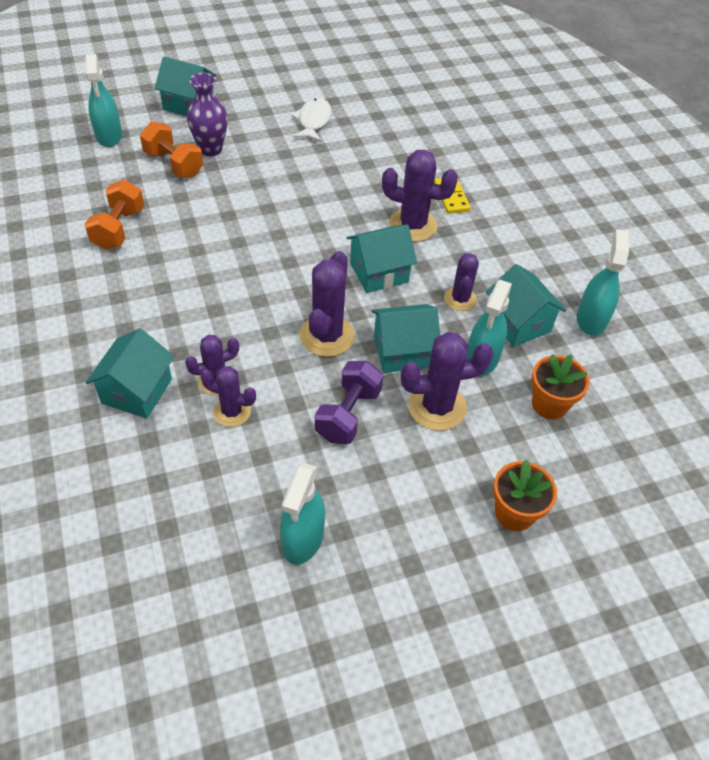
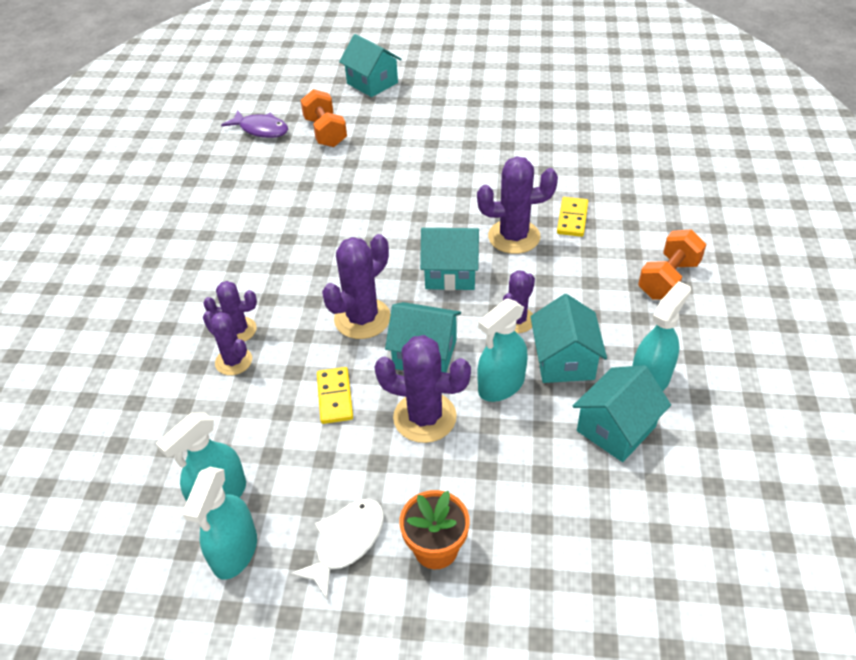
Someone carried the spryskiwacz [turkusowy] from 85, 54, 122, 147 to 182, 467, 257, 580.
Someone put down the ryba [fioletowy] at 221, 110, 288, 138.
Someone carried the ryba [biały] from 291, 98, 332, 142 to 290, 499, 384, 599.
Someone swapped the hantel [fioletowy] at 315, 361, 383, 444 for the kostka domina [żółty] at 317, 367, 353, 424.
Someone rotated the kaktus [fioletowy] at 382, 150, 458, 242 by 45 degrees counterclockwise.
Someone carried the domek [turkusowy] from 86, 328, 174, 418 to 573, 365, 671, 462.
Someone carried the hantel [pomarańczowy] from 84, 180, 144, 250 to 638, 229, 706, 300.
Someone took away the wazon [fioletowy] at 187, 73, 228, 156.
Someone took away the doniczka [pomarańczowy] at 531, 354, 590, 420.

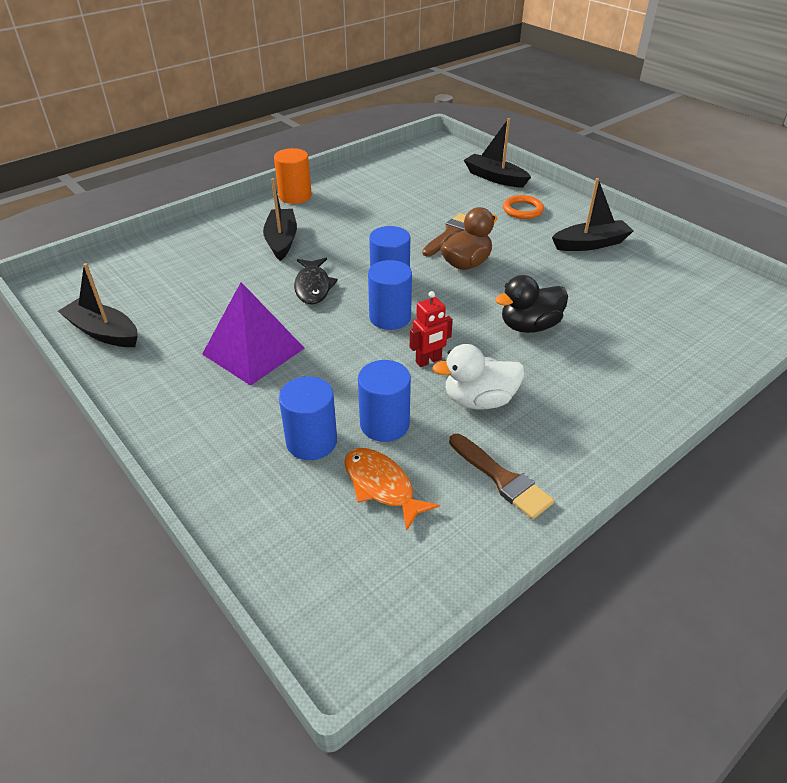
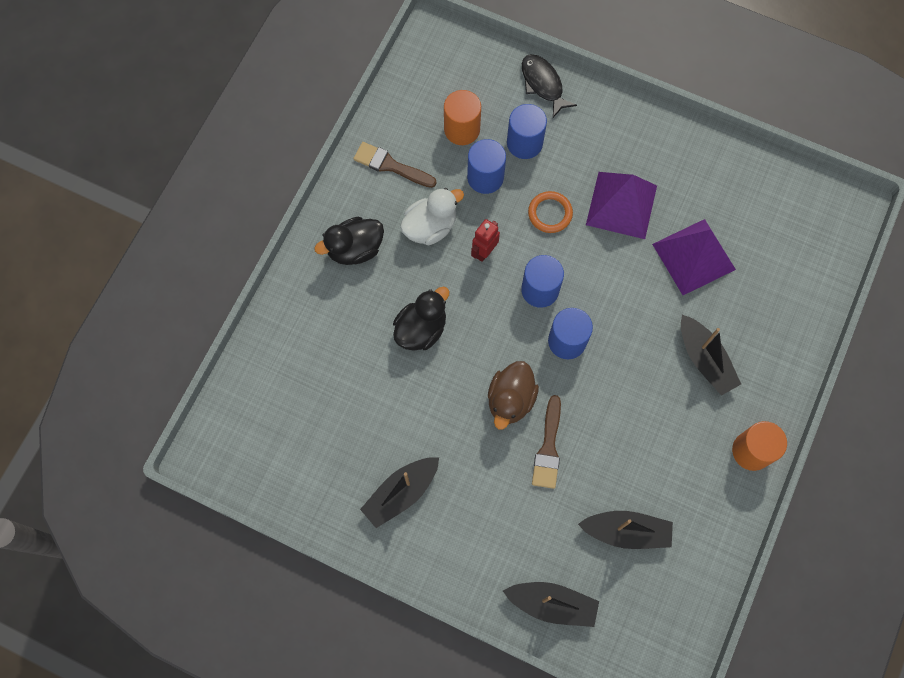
Someone put down the kaczka [czarny] at 314, 217, 384, 265.
Someone swapped the ryba [pomarańczowy] at 344, 448, 440, 531 for the walec [pomarańczowy] at 444, 90, 481, 145.
Someone carried the ryba [czarny] from 294, 258, 338, 305 to 522, 54, 577, 118.
Someone carried the pierścień [pomarańczowy] from 503, 195, 544, 219 to 528, 191, 573, 233.
Someone carried the łódka [czarny] from 58, 263, 138, 347 to 578, 511, 673, 549.
Someone put down the piramida [fioletowy] at 652, 219, 736, 295.

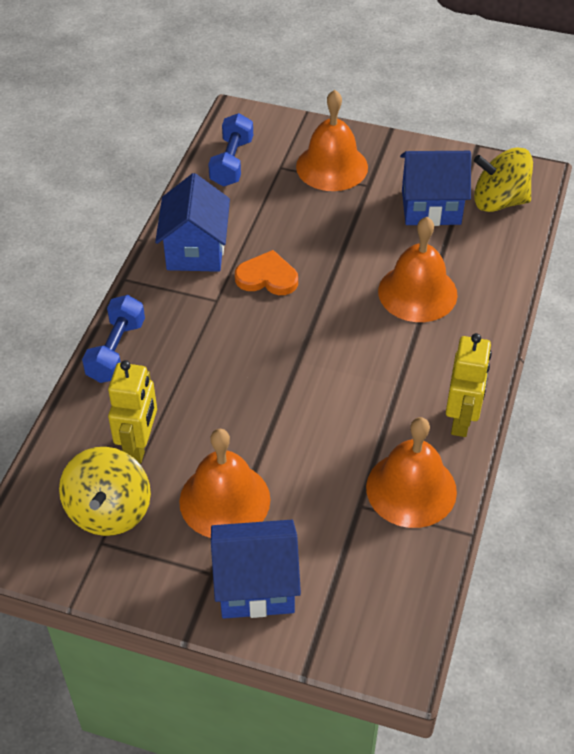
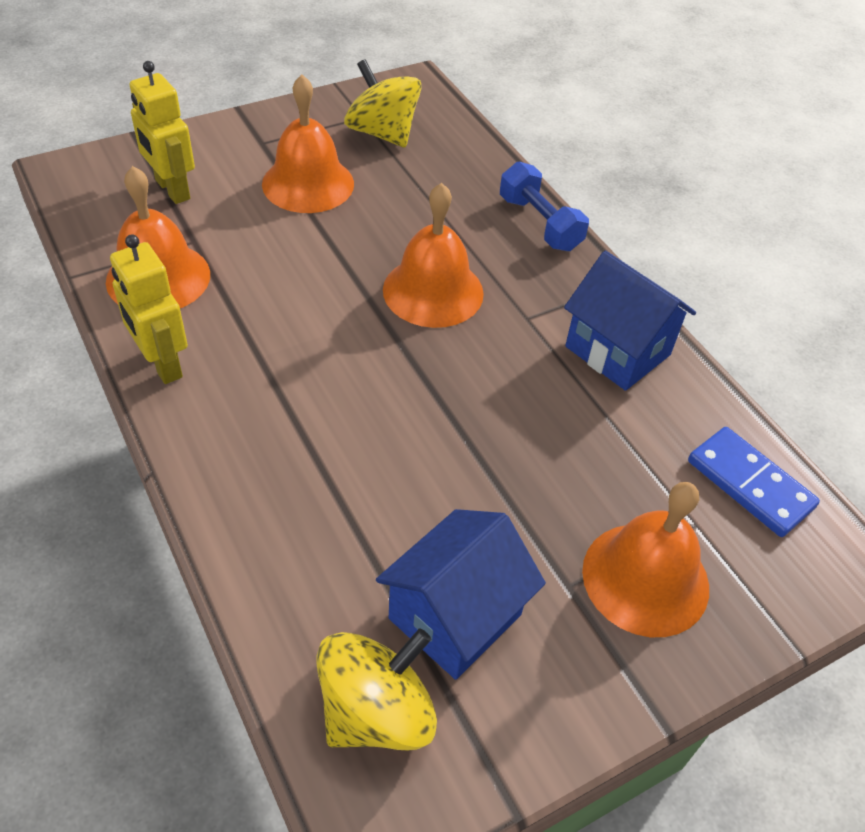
Someone carried the robot [żółty] from 108, 360, 157, 464 to 130, 61, 195, 204.
Someone carried the dzwonek [pomarańczowy] from 378, 217, 458, 322 to 383, 183, 484, 328.
Someone swapped the hantel [niebieski] at 208, 113, 253, 187 for the kostka domina [niebieski] at 688, 427, 820, 537.
Someone took away the domek [niebieski] at 211, 520, 301, 619.
Someone took away the serce [pomarańczowy] at 235, 250, 298, 295.

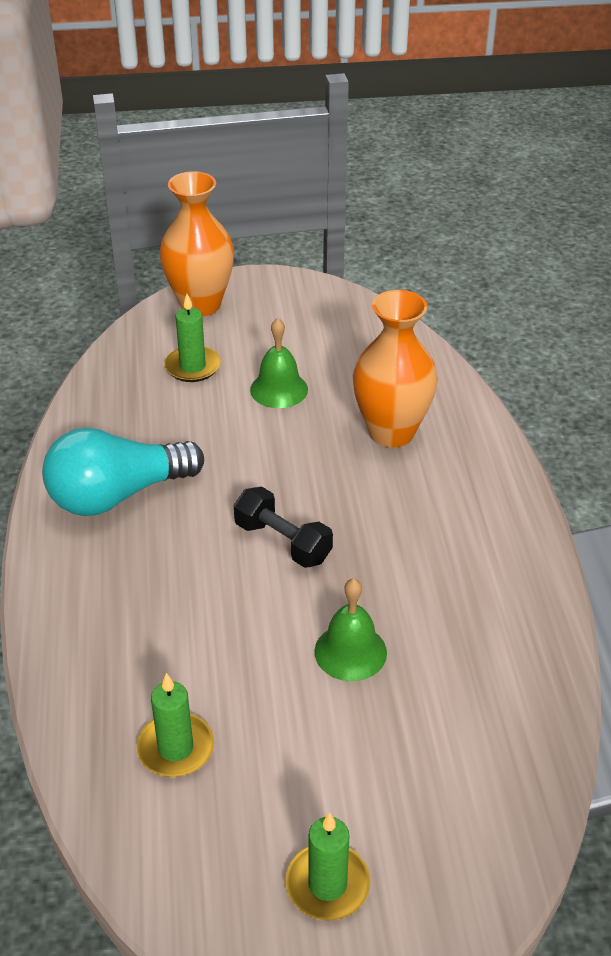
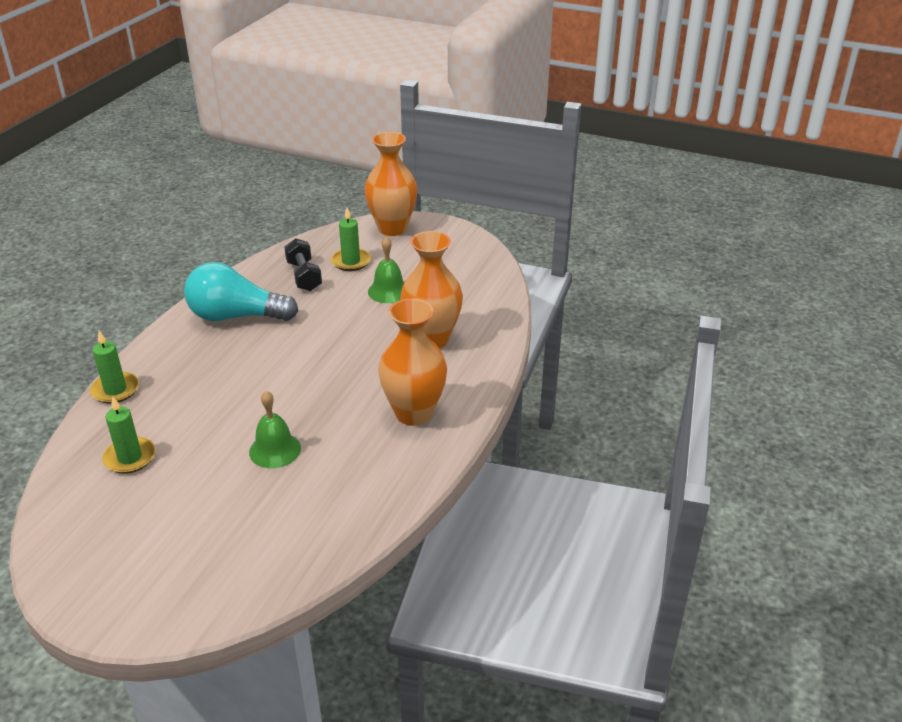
Someone carried the świeca [zielony] from 285, 812, 370, 921 to 90, 331, 139, 403.
Someone carried the hantel [czarny] from 234, 487, 333, 568 to 284, 238, 322, 291.
Someone put down the wazon [pomarańczowy] at 378, 298, 447, 426.

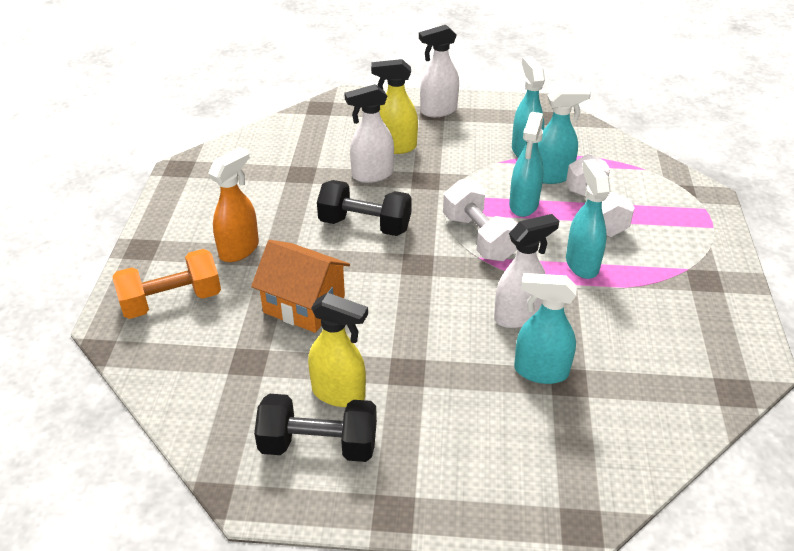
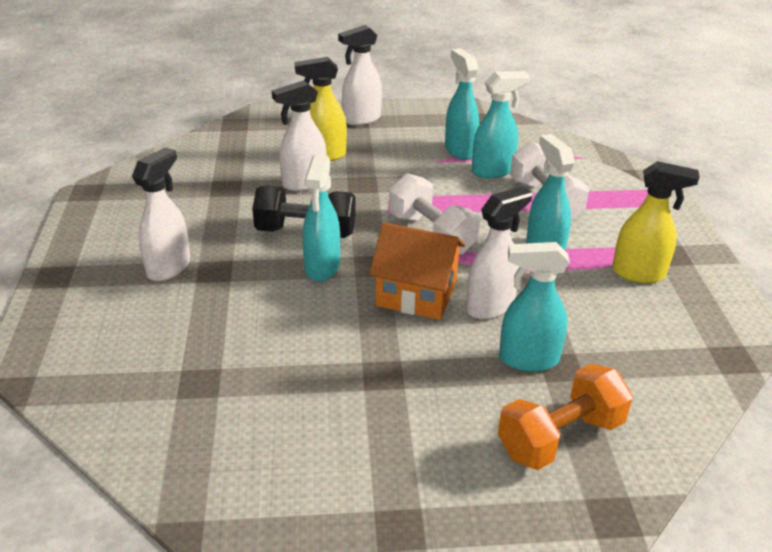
Someone repainted the spryskiwacz [pomarańczowy] at 208, 147, 259, 262, which became the spryskiwacz [biały] at 132, 147, 190, 281.
Someone carried the spryskiwacz [turkusowy] from 509, 112, 544, 217 to 302, 155, 340, 281.
Someone carried the domek [pomarańczowy] from 251, 240, 350, 333 to 369, 222, 465, 320.
Someone carried the hantel [pomarańczowy] from 113, 249, 221, 319 to 498, 364, 633, 470.
Someone carried the spryskiwacz [żółty] from 308, 293, 368, 407 to 612, 161, 700, 283.
Someone took away the hantel [czarny] at 254, 394, 377, 462.

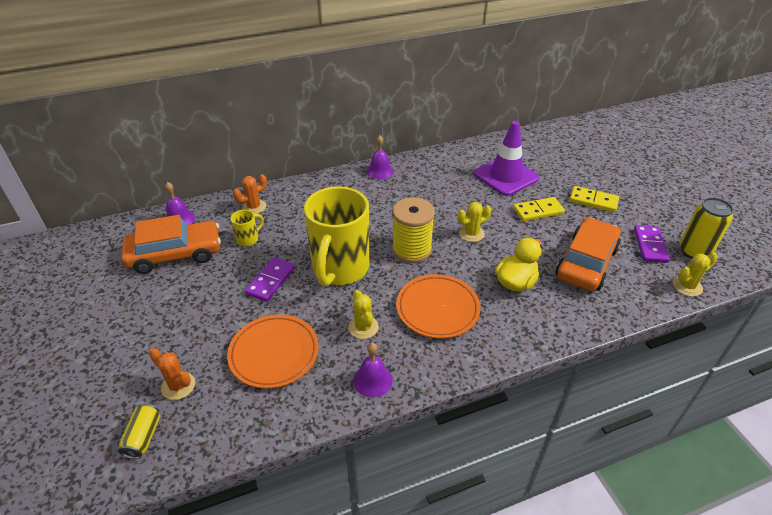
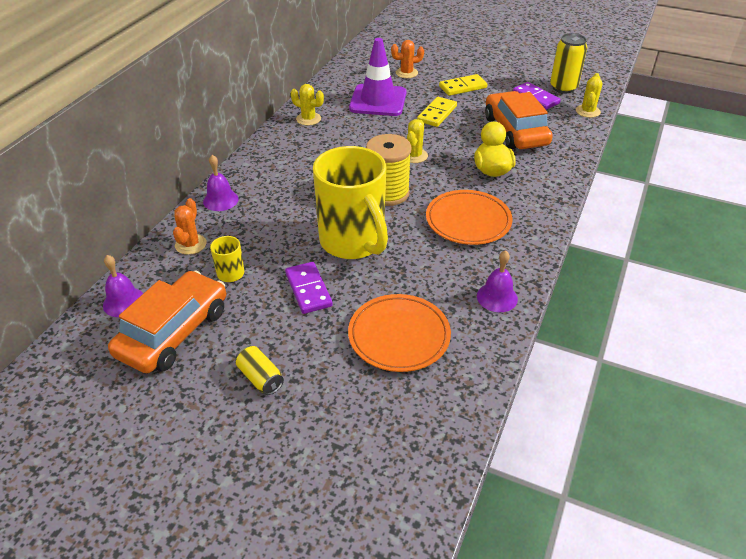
Someone carried the dzwonek [fioletowy] from 367, 135, 394, 179 to 203, 155, 238, 211.
Someone carried the puszka [żółty] from 118, 404, 161, 459 to 236, 346, 284, 395.
Someone carried the kaktus [żółty] from 348, 290, 379, 339 to 291, 84, 324, 126.
Someone carried the kaktus [pomarańczowy] from 149, 348, 195, 400 to 391, 40, 424, 78.

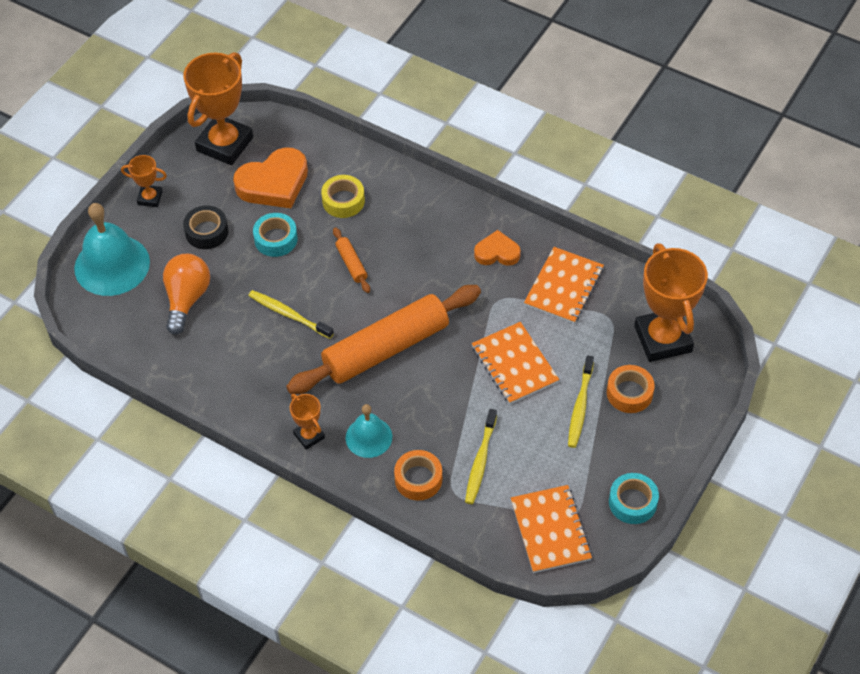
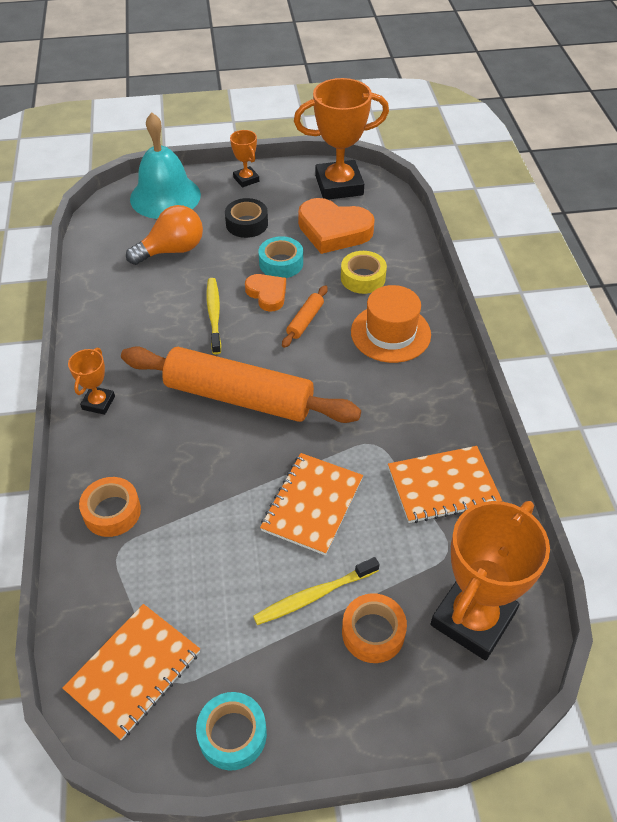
Someone carried the serce [pomarańczowy] from 474, 230, 521, 266 to 245, 274, 286, 312.
Someone put down the kapelusz [pomarańczowy] at 351, 285, 431, 363.
Someone took away the dzwonek [turkusowy] at 346, 404, 392, 458.
Someone took away the szczoteczka do zębów [żółty] at 465, 409, 497, 504.

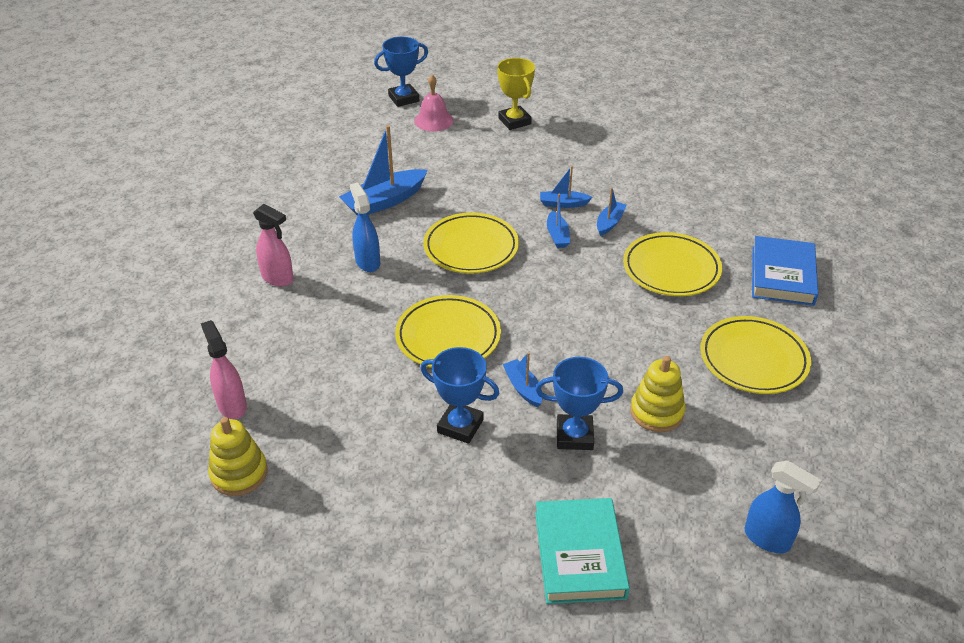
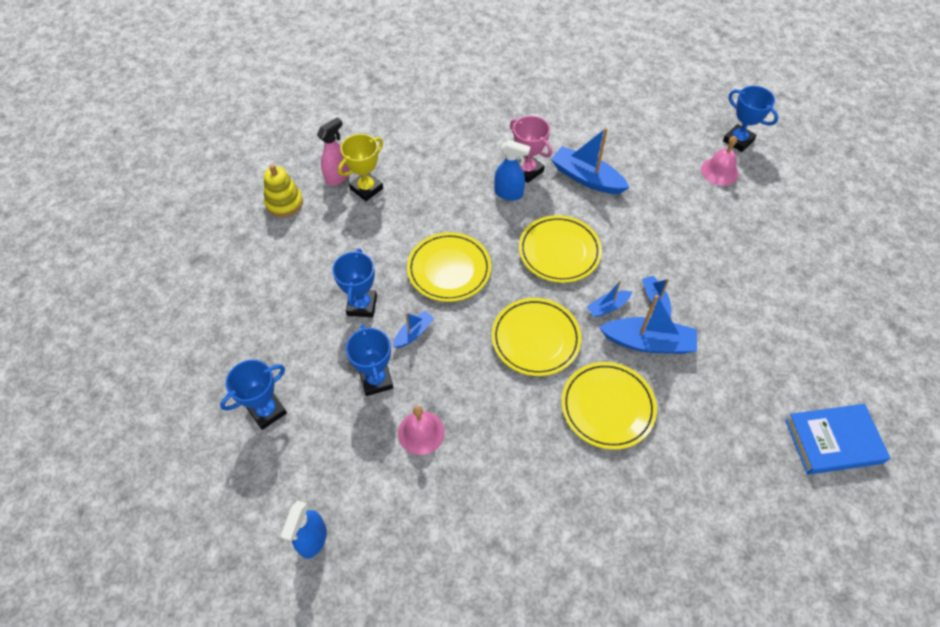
Someone swapped the książka [turkusowy] at 535, 498, 630, 604 for the puchar [niebieski] at 220, 360, 287, 430.
Someone carried the puchar [żółty] from 497, 58, 535, 130 to 338, 134, 383, 201.
Someone swapped the zabawka nakładanka [żółty] at 630, 356, 685, 432 for the dzwonek [różowy] at 398, 406, 445, 455.
Someone carried the talerz [żółty] from 700, 316, 811, 394 to 492, 298, 582, 376.
Someone rotated the spryskiwacz [niebieski] at 350, 183, 380, 272 by 60 degrees clockwise.
Someone put down the puchar [różowy] at 510, 116, 552, 183.
Someone scaled the łódka [niebieski] at 597, 187, 627, 236 by 1.85.
Someone carried the książka [niebieski] from 752, 236, 818, 306 to 785, 404, 890, 475.
Someone took away the spryskiwacz [różowy] at 253, 204, 294, 286.

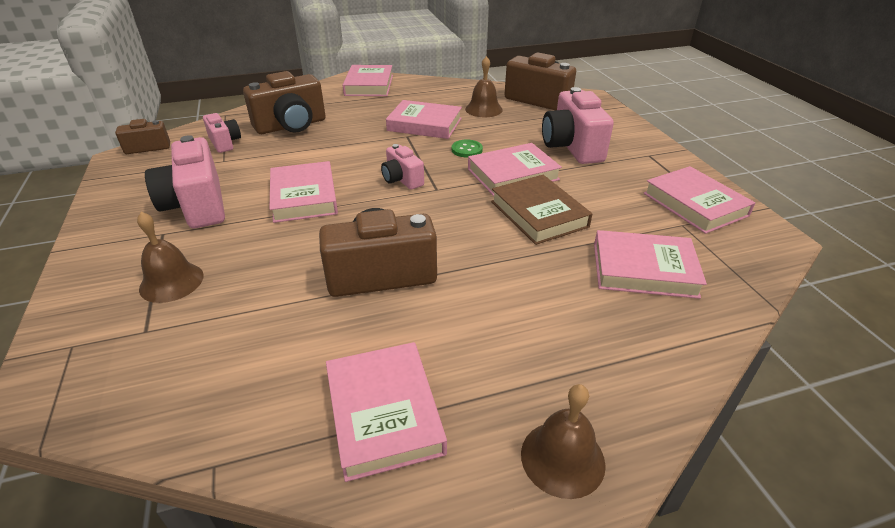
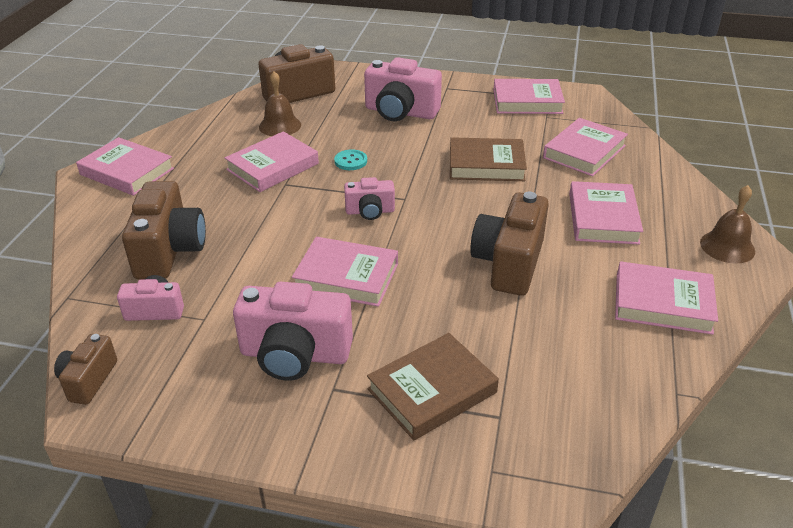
Someone repainted the guzik [zielony] at 452, 139, 483, 158, which became the guzik [turkusowy] at 334, 149, 367, 170.
Someone swapped the dzwonek [brązowy] at 137, 212, 203, 303 for the książka [brązowy] at 367, 333, 499, 440.
Someone carried the książka [różowy] from 468, 143, 562, 196 to 569, 181, 643, 245.

